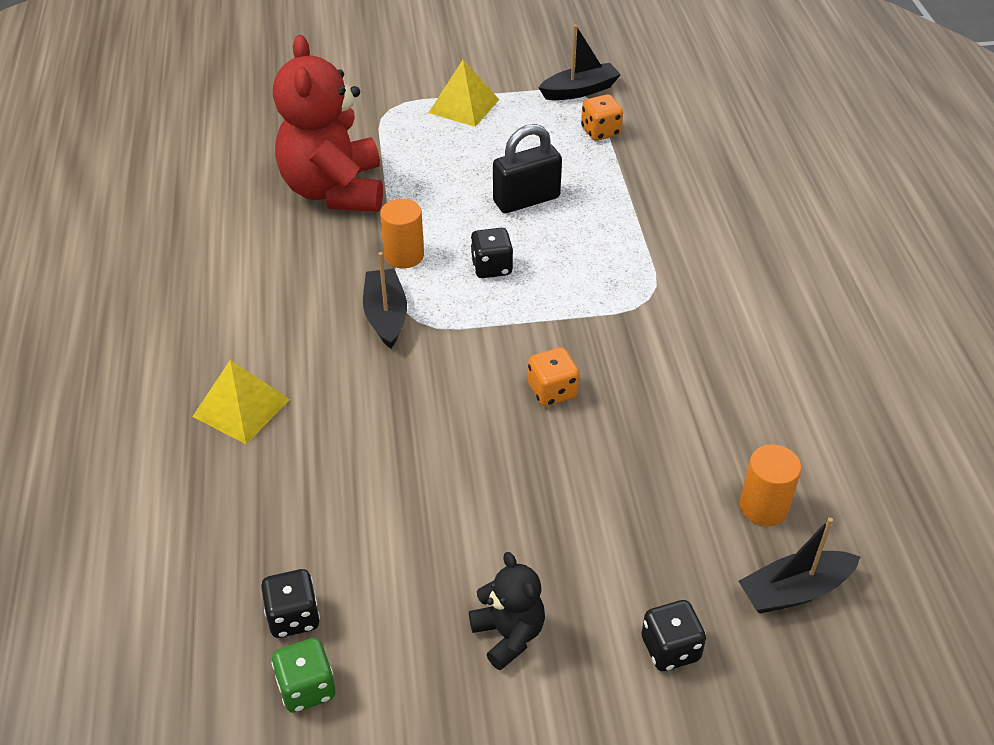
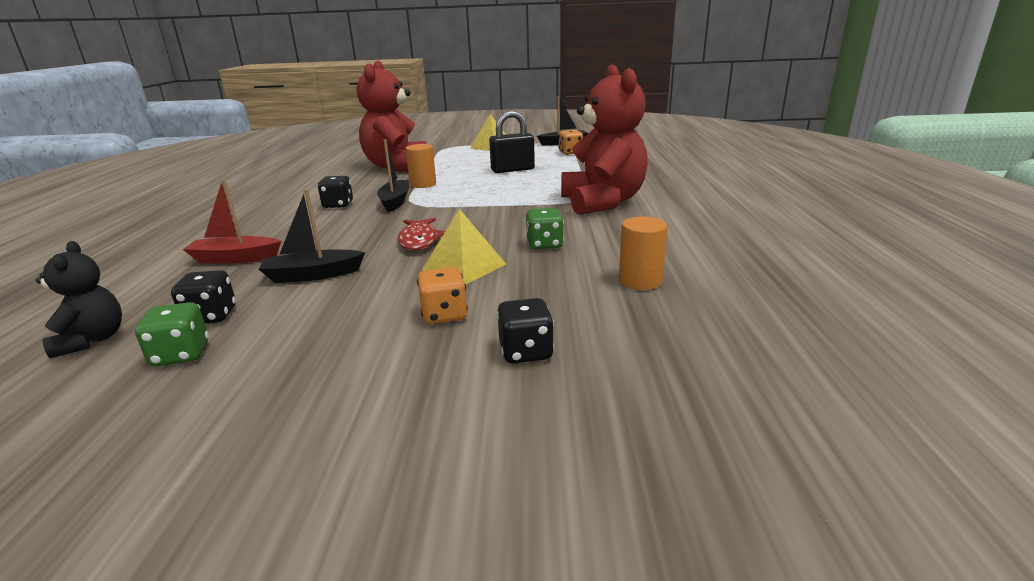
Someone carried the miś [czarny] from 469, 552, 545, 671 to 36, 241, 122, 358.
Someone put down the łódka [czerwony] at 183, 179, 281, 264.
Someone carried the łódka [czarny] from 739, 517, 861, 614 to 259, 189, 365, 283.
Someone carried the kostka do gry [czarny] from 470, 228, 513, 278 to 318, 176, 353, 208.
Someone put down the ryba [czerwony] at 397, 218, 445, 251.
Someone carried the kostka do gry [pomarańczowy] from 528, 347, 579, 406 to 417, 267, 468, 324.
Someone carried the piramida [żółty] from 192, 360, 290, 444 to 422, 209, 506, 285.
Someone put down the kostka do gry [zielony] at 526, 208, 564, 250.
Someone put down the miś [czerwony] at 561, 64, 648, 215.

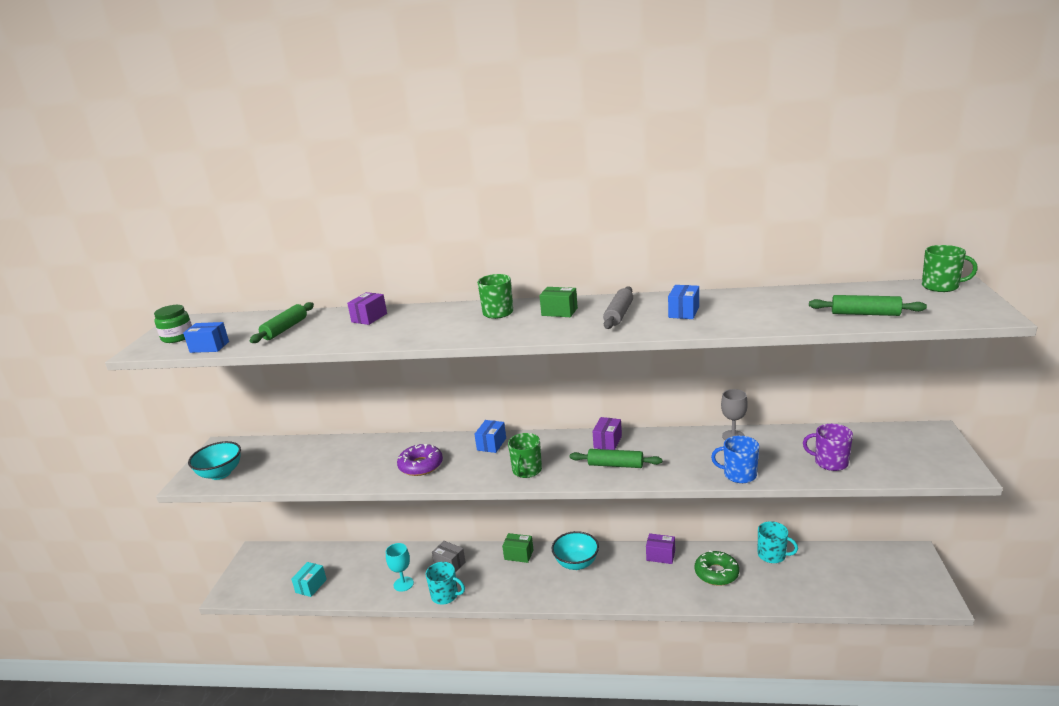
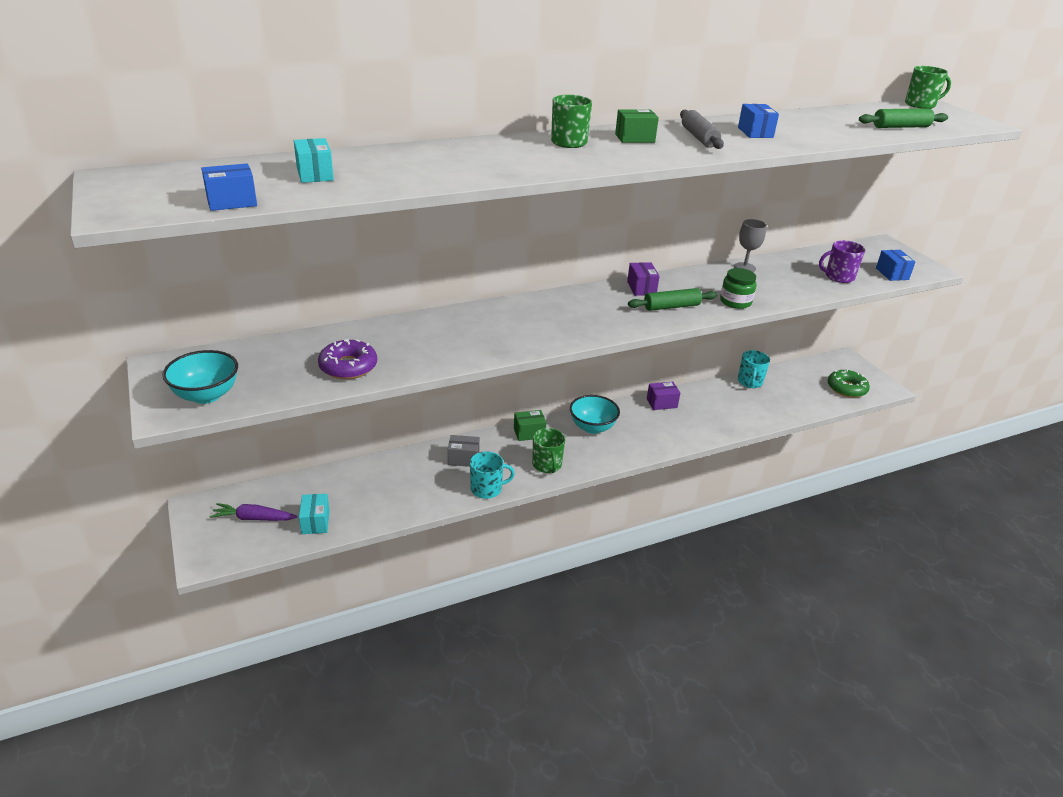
Someone put down the marchewka [fioletowy] at 210, 503, 298, 521.
Someone swapped the wałek do ciasta [zielony] at 250, 302, 314, 343 for the pudełko [turkusowy] at 294, 138, 334, 183.
Someone carried the donut [fioletowy] from 397, 444, 443, 476 to 318, 339, 377, 379.
Someone carried the kubek [zielony] from 508, 433, 542, 478 to 532, 428, 565, 473.
Someone carried the słoik [zielony] from 154, 305, 192, 343 to 720, 268, 756, 309.
Someone rotated the kubek [turkusowy] at 758, 521, 798, 563 by 105 degrees clockwise.
Someone carried the donut [zielony] from 695, 550, 739, 586 to 828, 370, 870, 398.
Someone carried the pudełko [niebieski] from 474, 420, 506, 453 to 876, 250, 915, 281.
Someone took away the pudełko [fioletowy] at 347, 292, 387, 325.
Someone took away the kielich [turkusowy] at 386, 543, 414, 592.
Someone took away the kubek [niebieski] at 711, 436, 759, 483.

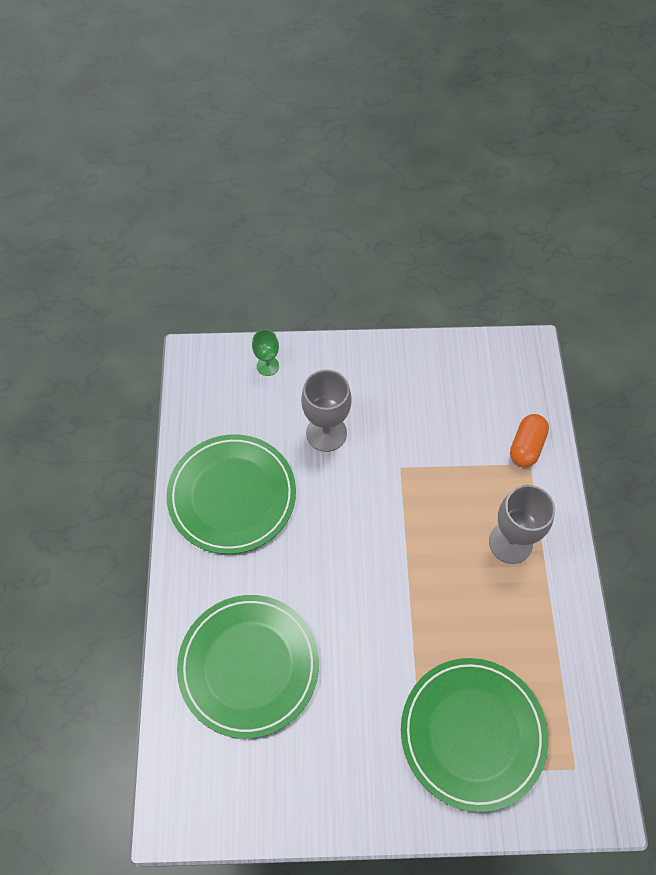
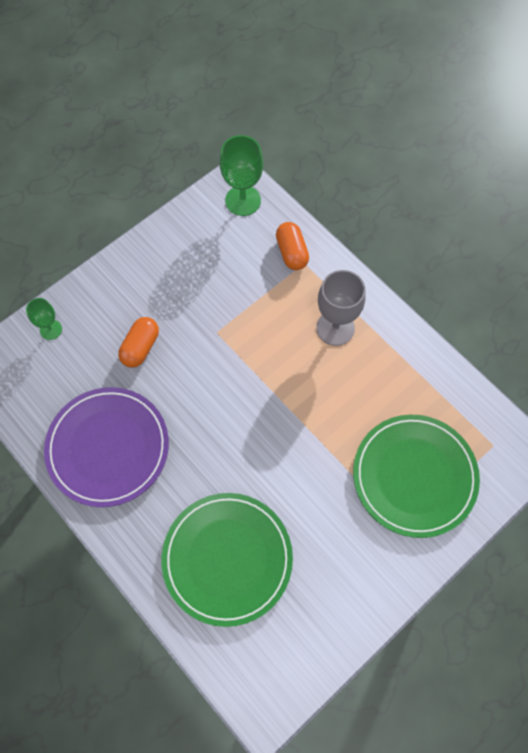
Someone repainted the talerz [zielony] at 166, 434, 296, 554, which became the talerz [fioletowy] at 44, 387, 169, 507.
Someone swapped the kielich [szary] at 301, 370, 352, 452 for the kapsułka [pomarańczowy] at 118, 317, 159, 368.
Someone put down the kielich [zielony] at 220, 135, 263, 216.

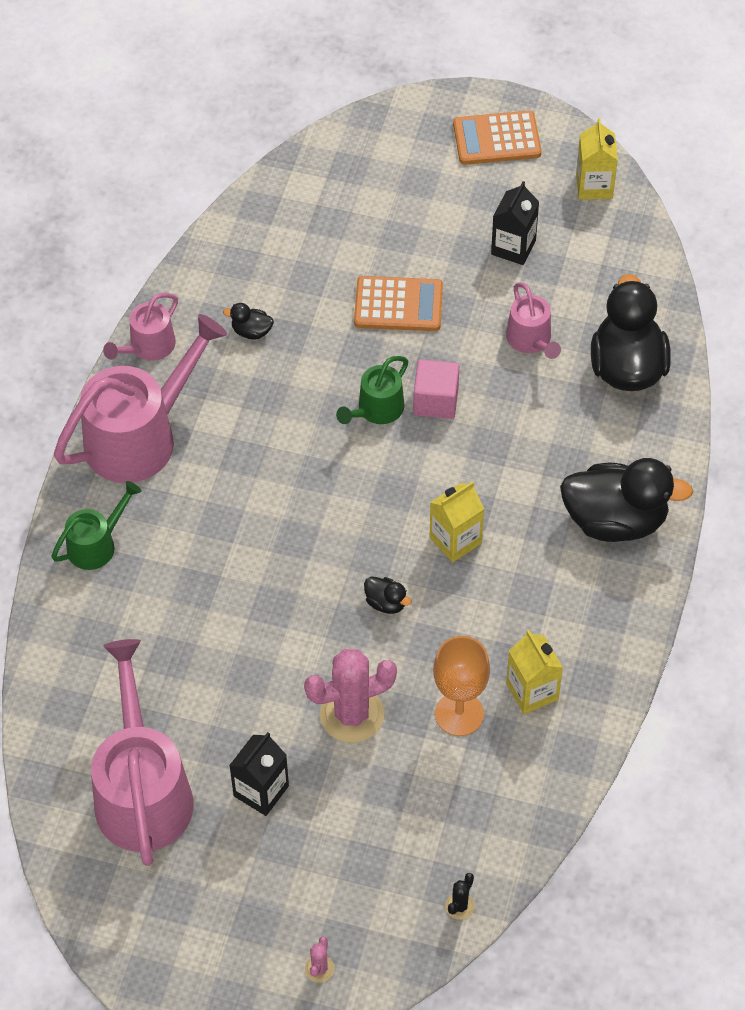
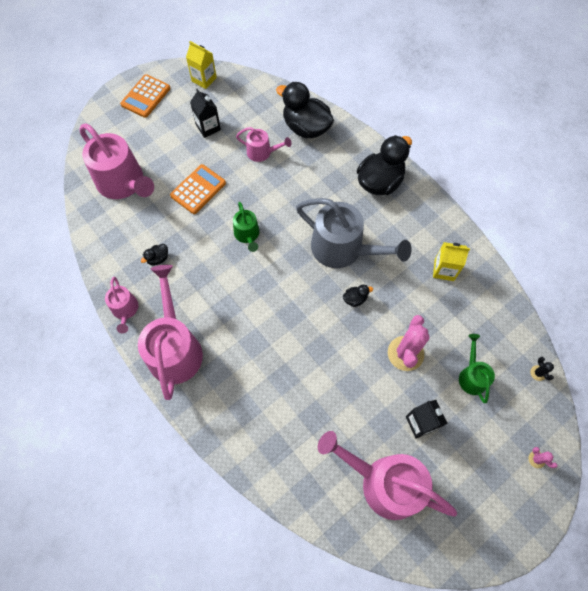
Someone put down the konewka [różowy] at 79, 123, 154, 199.
Someone swapped the karton mleka [żółty] at 430, 481, 484, 563 for the konewka [szary] at 296, 198, 412, 268.
Someone carried the konewka [zielony] from 51, 481, 141, 570 to 459, 334, 495, 403.
Someone took away the sześcian [różowy] at 413, 359, 459, 419.
Someone took away the kielich [pomarańczowy] at 433, 636, 490, 736.

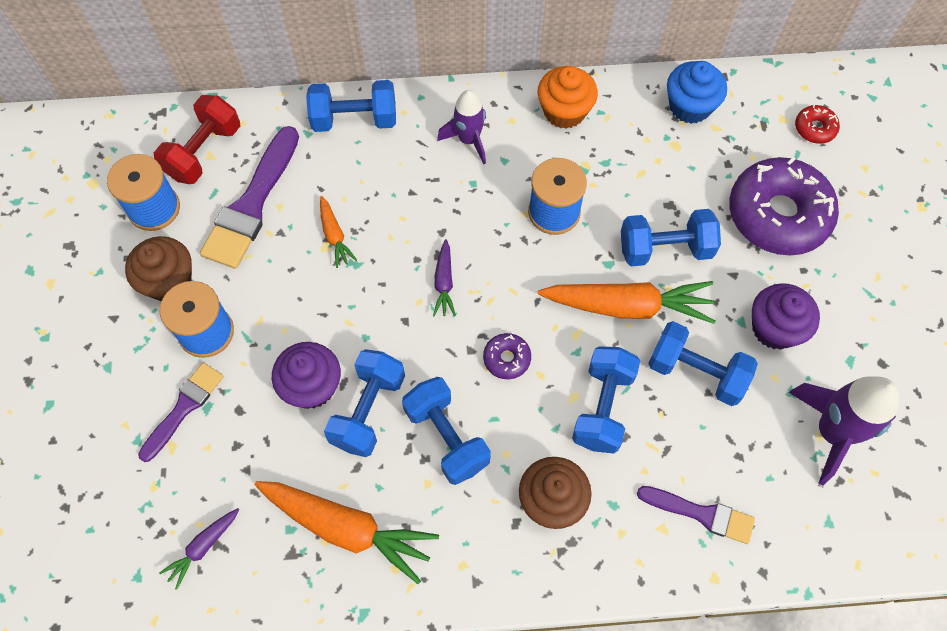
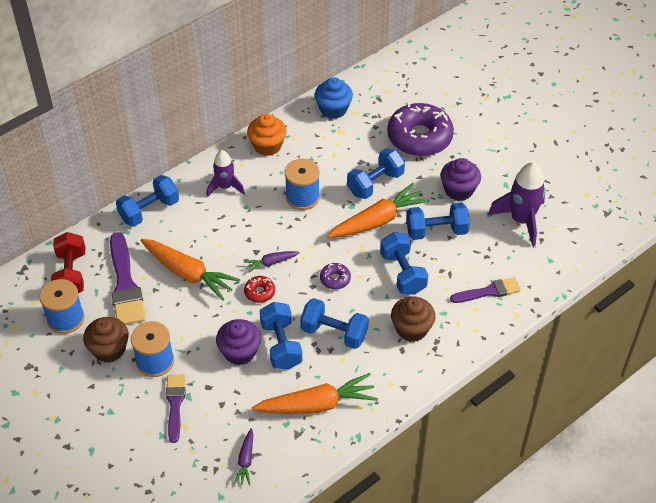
Someone scaled the marchewka [pomarańczowy] at 320, 196, 357, 268 by 2.03.
Someone rotated the marchewka [fioletowy] at 433, 239, 456, 316 by 105 degrees clockwise.
Someone carried the donut [czerwony] from 795, 105, 840, 144 to 244, 276, 275, 303.

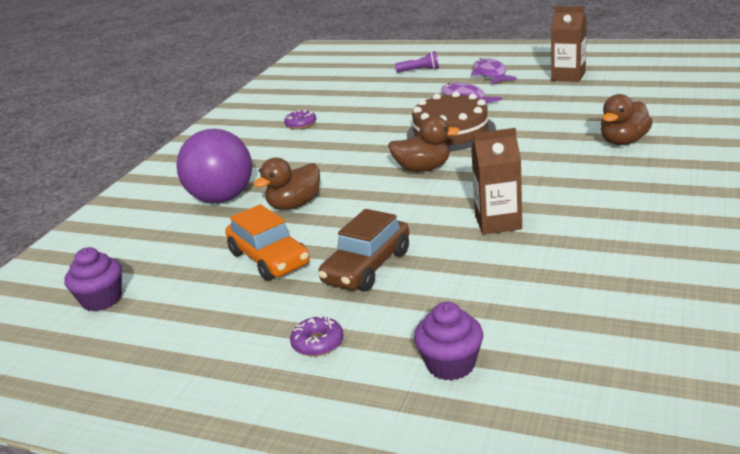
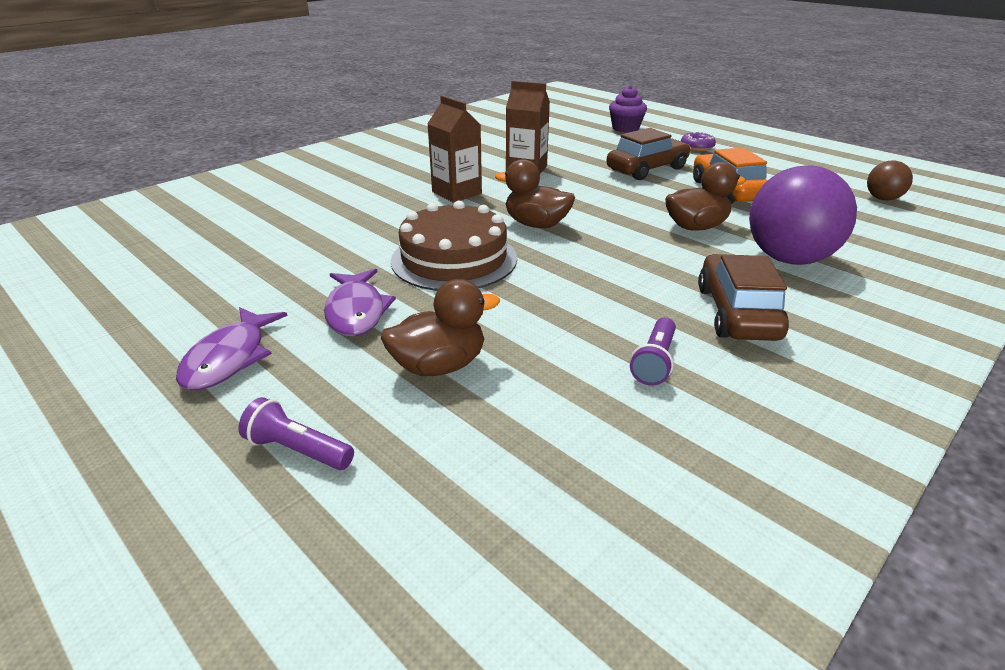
Someone carried the kaczka [brązowy] from 601, 94, 652, 145 to 381, 279, 500, 376.
Someone carried the karton mleka [brązowy] from 551, 6, 587, 82 to 427, 96, 482, 203.
Someone swapped the donut [fioletowy] at 284, 110, 316, 129 for the latarka [fioletowy] at 630, 317, 676, 386.
Someone put down the samochód [brązowy] at 698, 254, 789, 341.
Someone swapped the muffinka [fioletowy] at 64, 247, 122, 311 for the piłka [brązowy] at 867, 161, 913, 201.

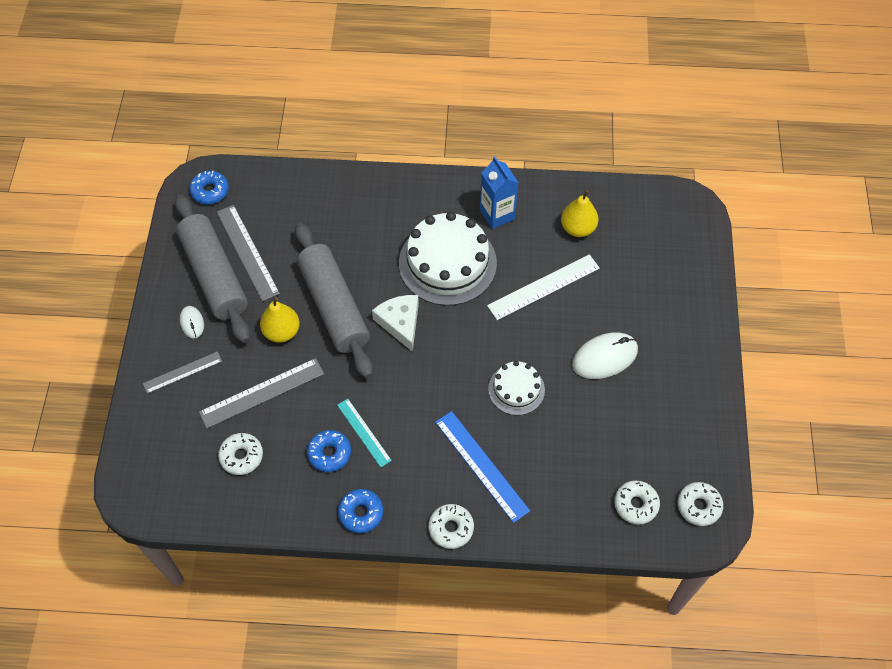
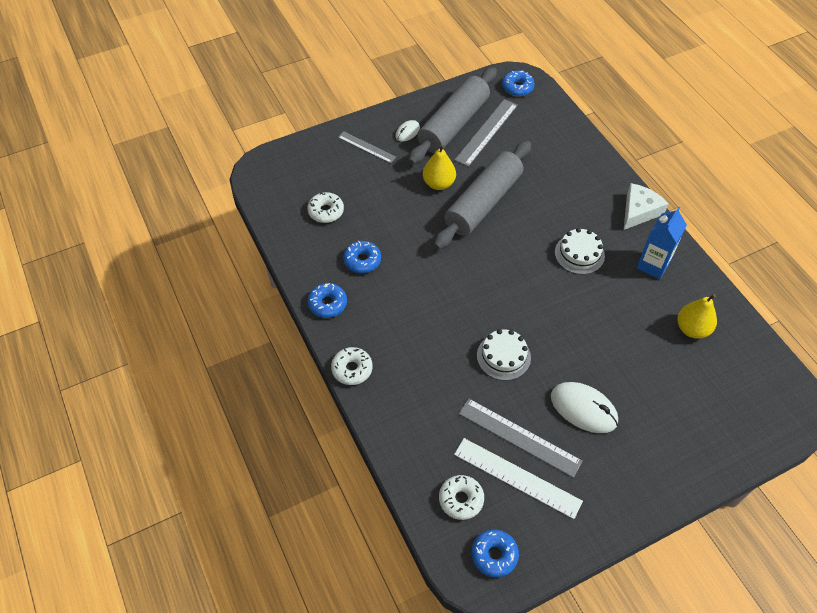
Someone carried the linijka [biały] from 487, 254, 600, 320 to 454, 438, 583, 519.
Someone carried the linijka [szary] from 199, 358, 324, 428 to 459, 398, 583, 478.
Someone repainted the donut [biały] at 678, 482, 723, 526, which became the donut [niebieski] at 472, 529, 519, 577.
Someone scaled the tort [biały] at 399, 212, 497, 306 by 0.54.
Someone carried the ser [biały] from 372, 295, 419, 352 to 624, 183, 668, 230.
Someone took away the linijka [turkusowy] at 337, 399, 392, 467.
Someone took away the linijka [niebieski] at 435, 411, 530, 523.

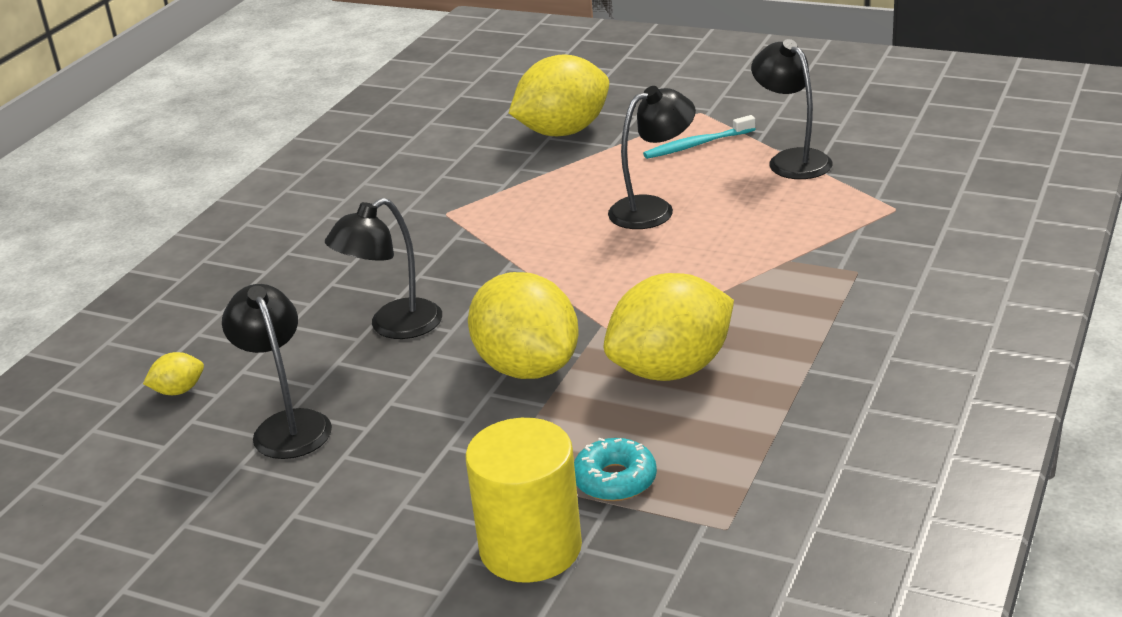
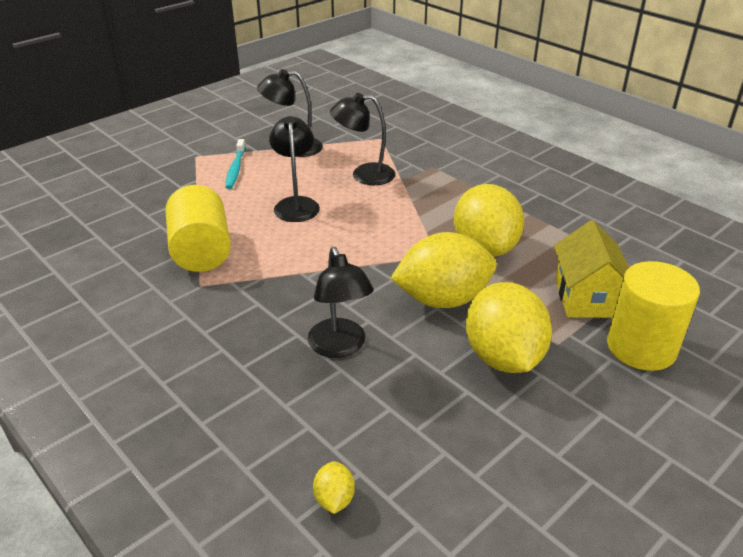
Someone put down the walec [żółty] at 166, 185, 231, 272.
Someone carried the lampka [czarny] from 222, 284, 332, 459 to 330, 93, 395, 185.
Someone carried the cytryna [żółty] from 509, 54, 609, 136 to 466, 282, 552, 373.
Someone swapped the donut [turkusowy] at 574, 438, 657, 501 for the domek [żółty] at 554, 220, 629, 318.

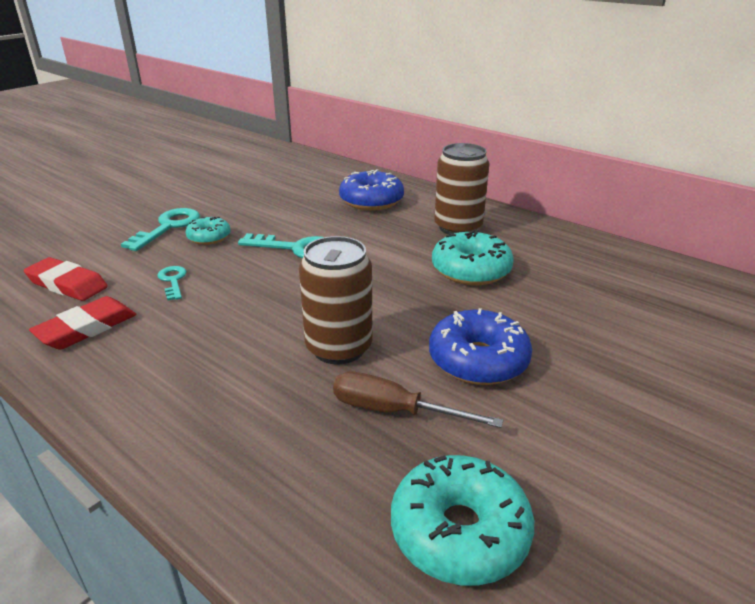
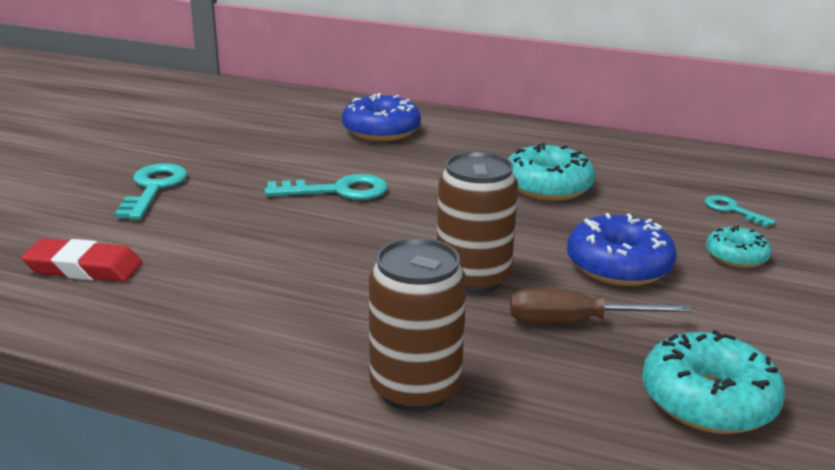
Someone carried the puszka [brązowy] from 434, 143, 490, 235 to 369, 238, 467, 412.
Someone carried the klucz [turkusowy] from 157, 266, 187, 301 to 705, 195, 776, 227.
Someone carried the donut [turkusowy] from 185, 216, 231, 245 to 706, 225, 772, 268.
Someone took away the gumka do mazania [czerwony] at 29, 296, 136, 350.

